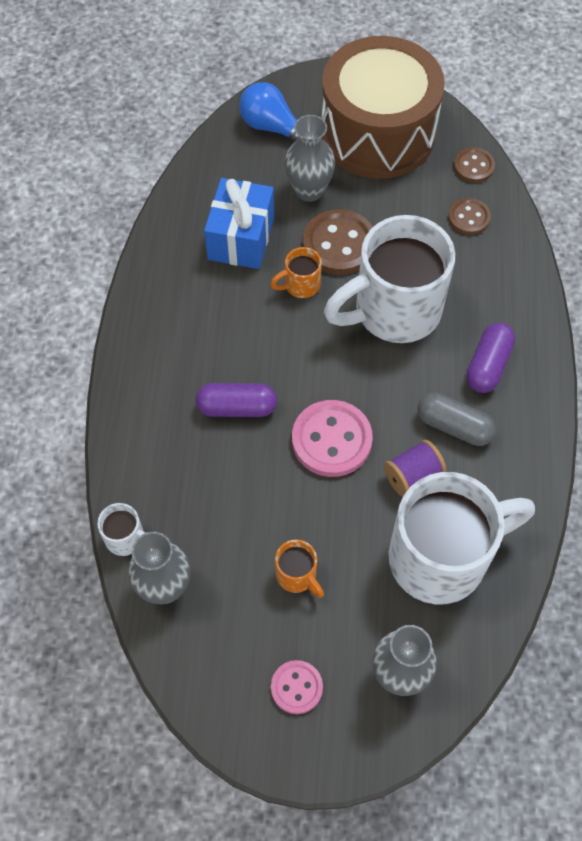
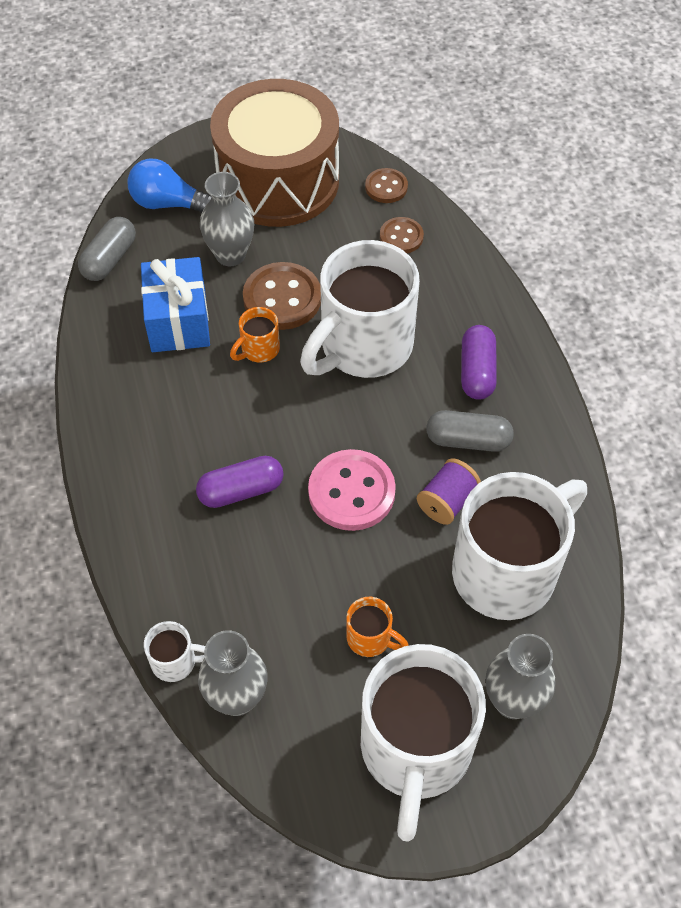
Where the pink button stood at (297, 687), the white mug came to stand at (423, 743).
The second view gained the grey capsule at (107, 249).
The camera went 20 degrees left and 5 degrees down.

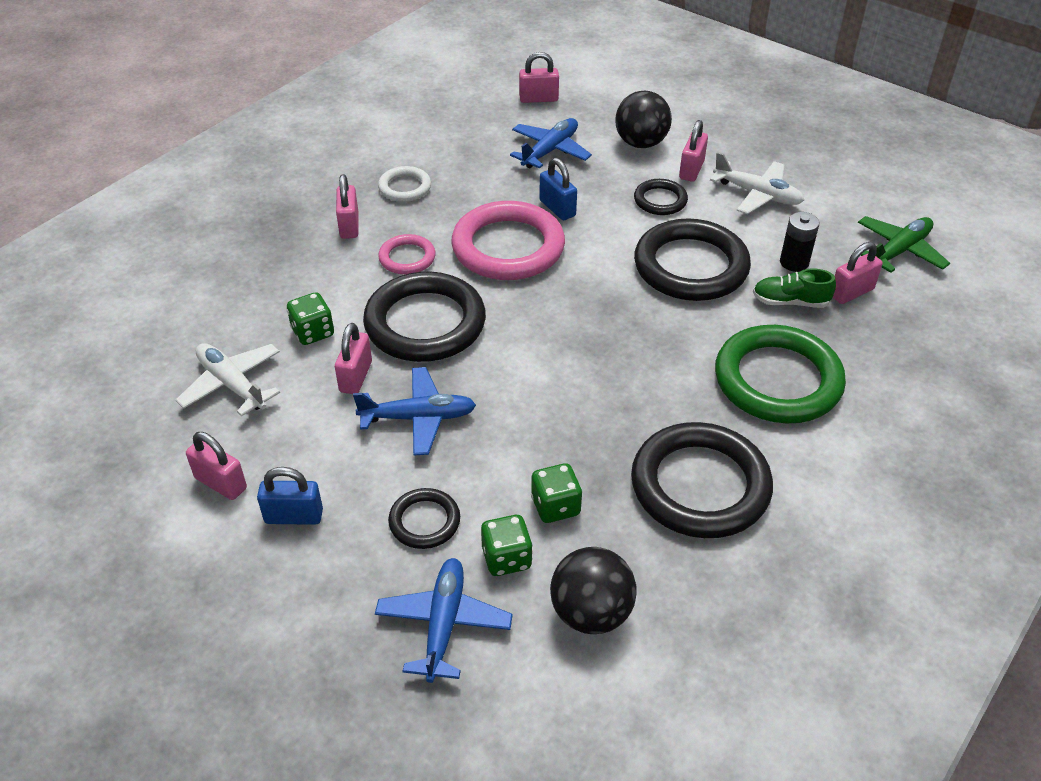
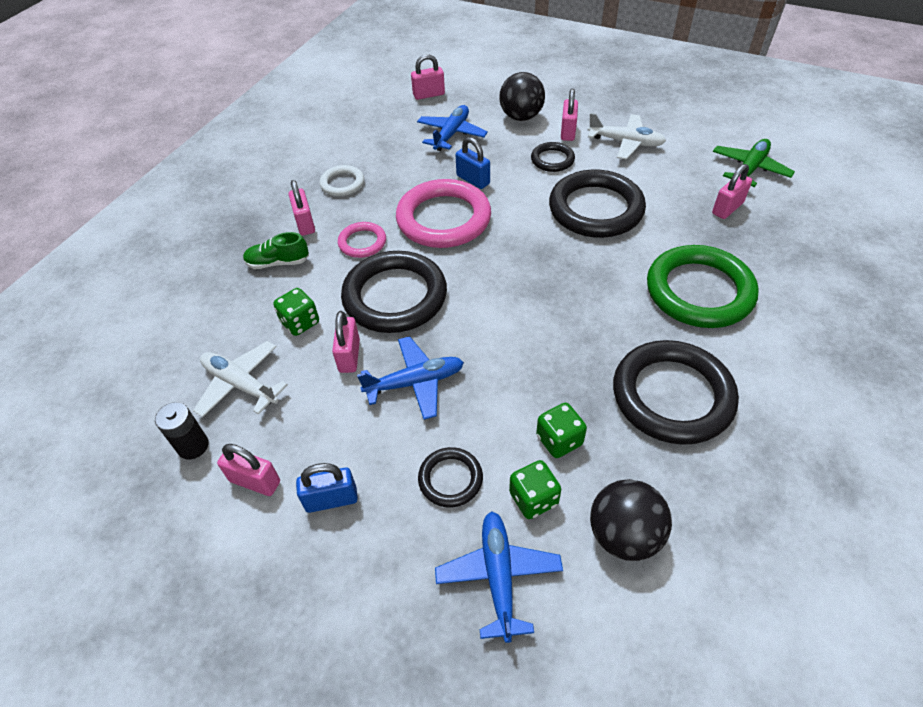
The green shoe ended up elsewhere, having gone from (794, 288) to (276, 250).
The black battery ended up elsewhere, having gone from (799, 242) to (182, 430).
The camera went 10 degrees left and 5 degrees up.

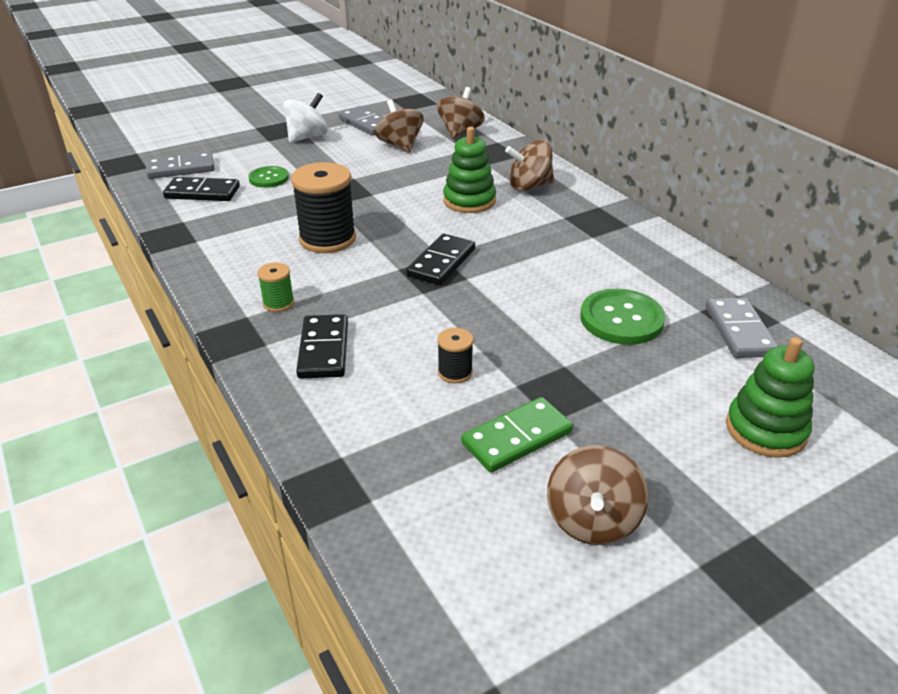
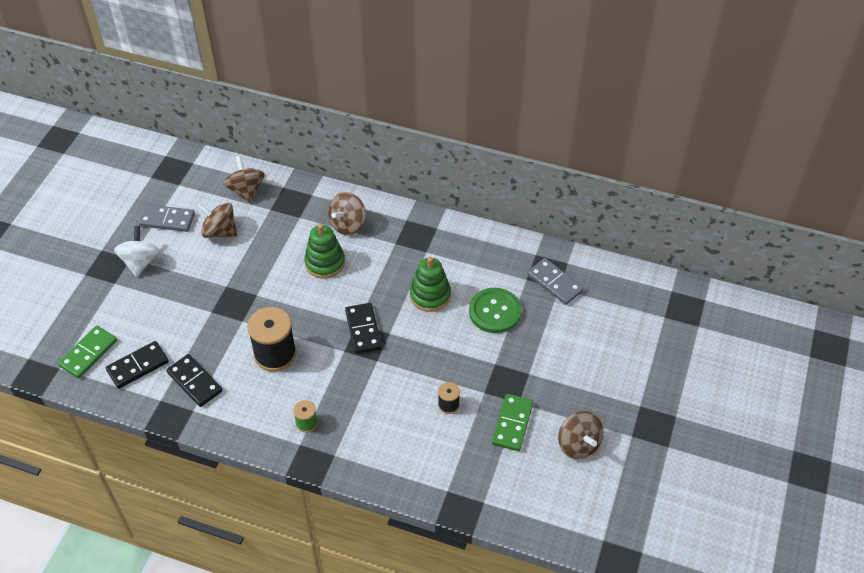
What was the grey domino at (180, 165) turned into the green domino at (87, 352).
The second view lost the green button at (268, 177).
The black domino ended up elsewhere, having gone from (322, 346) to (194, 380).
The green stacking toy ended up elsewhere, having gone from (770, 397) to (430, 284).
The camera went 40 degrees left and 15 degrees up.

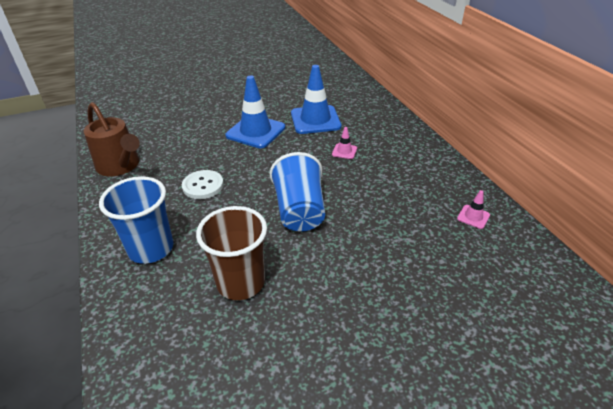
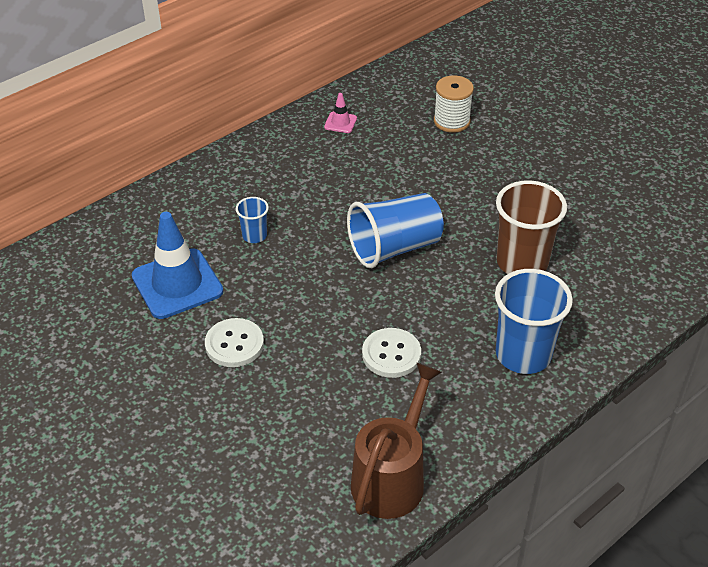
Where the blue traffic cone stood at (255, 111), the white button came to stand at (234, 342).
Where the pink traffic cone stood at (344, 143), the blue cup came to stand at (252, 220).
The second view gained the white spool at (454, 104).
The camera went 110 degrees left and 5 degrees up.

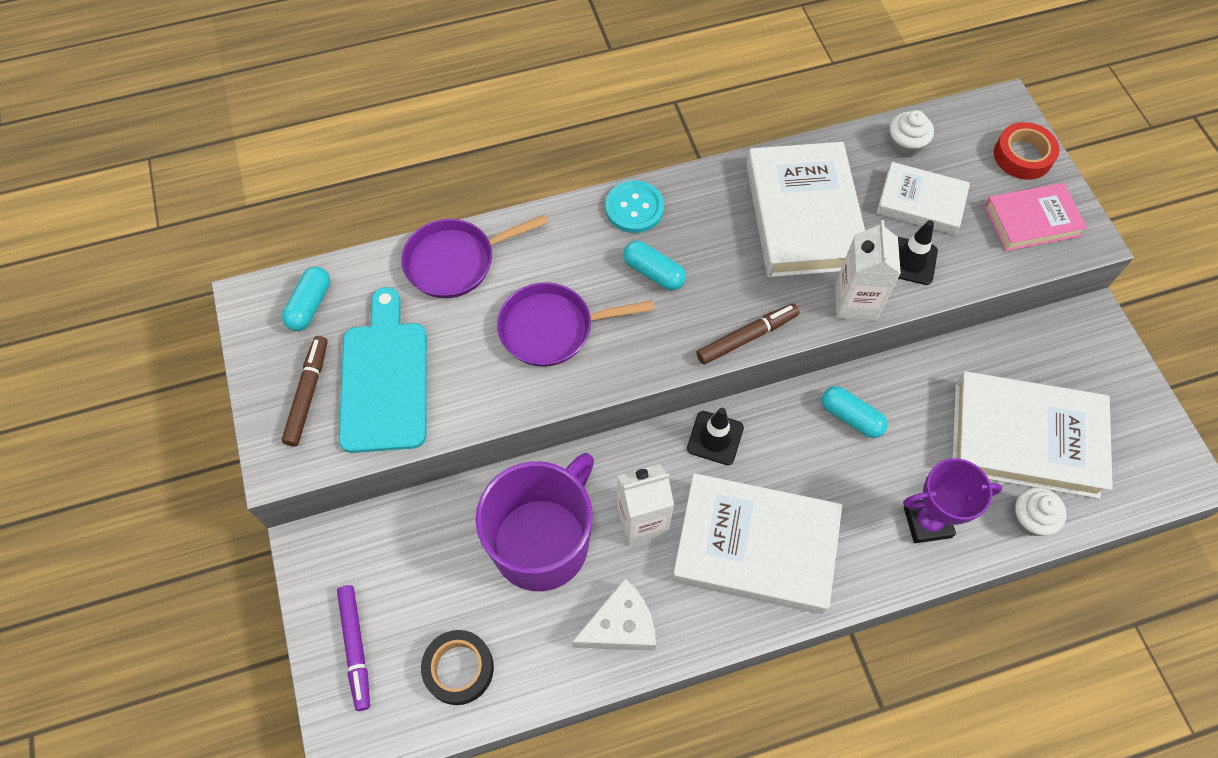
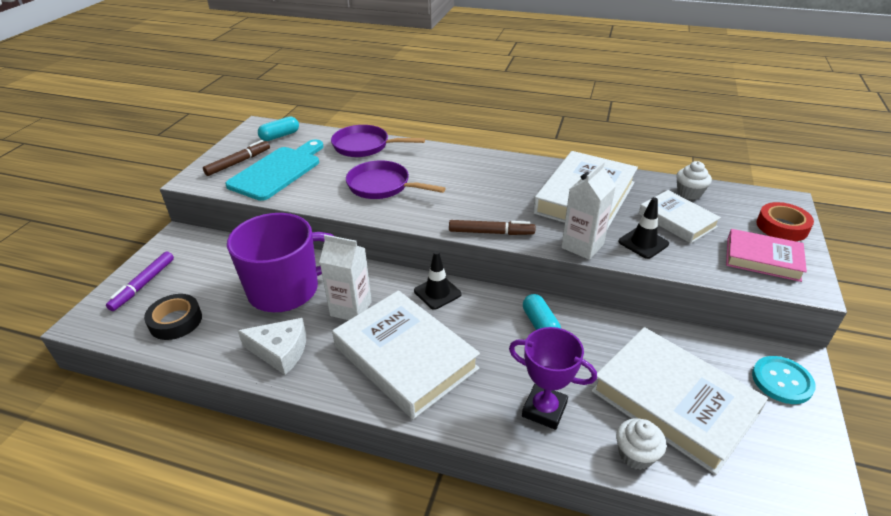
The turquoise button ended up elsewhere, having gone from (634, 206) to (784, 380).
The second view lost the turquoise capsule at (654, 265).
The camera went 35 degrees right and 25 degrees down.

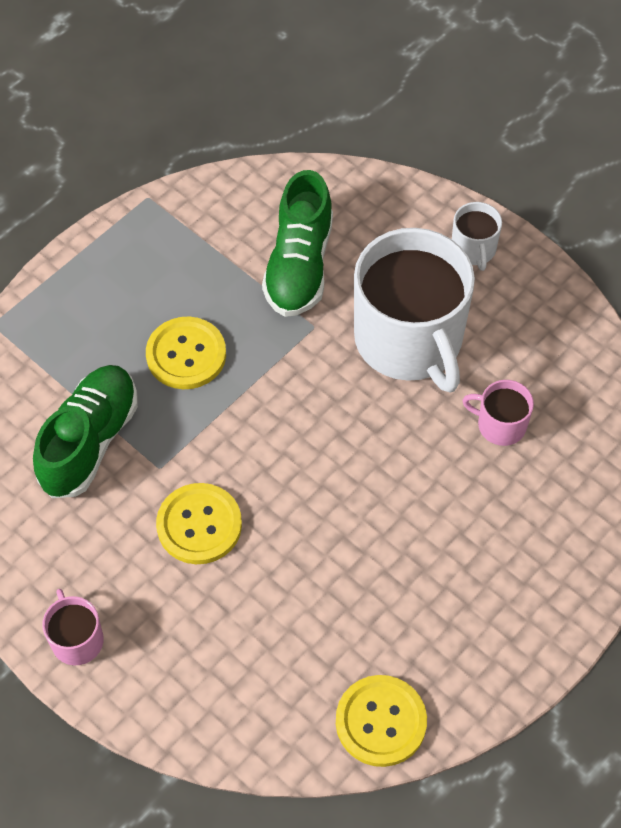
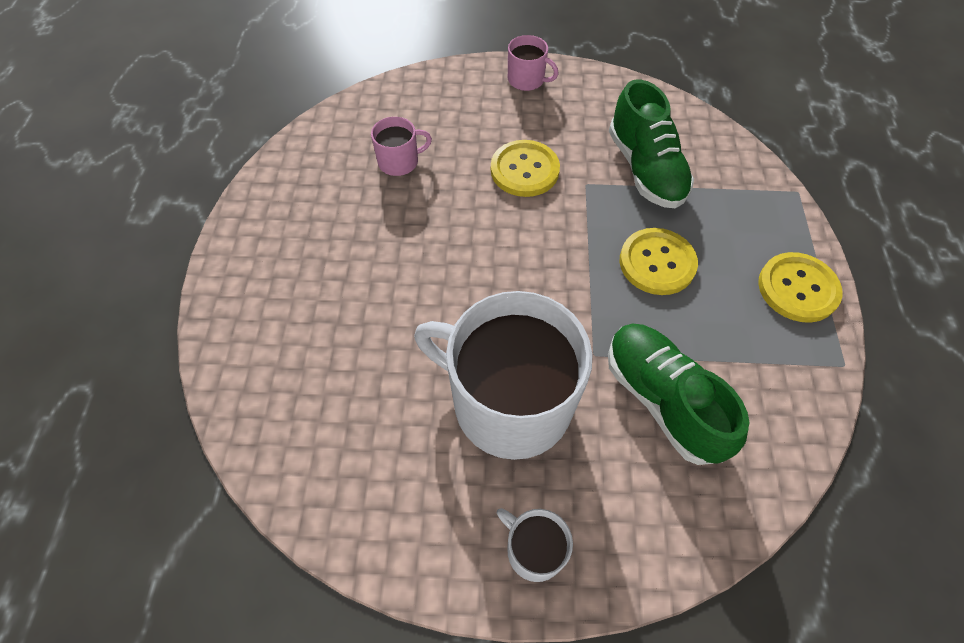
The yellow button ended up elsewhere, having gone from (381, 721) to (800, 287).
The pink mug ended up elsewhere, having gone from (498, 413) to (401, 146).
The camera went 140 degrees right and 0 degrees up.

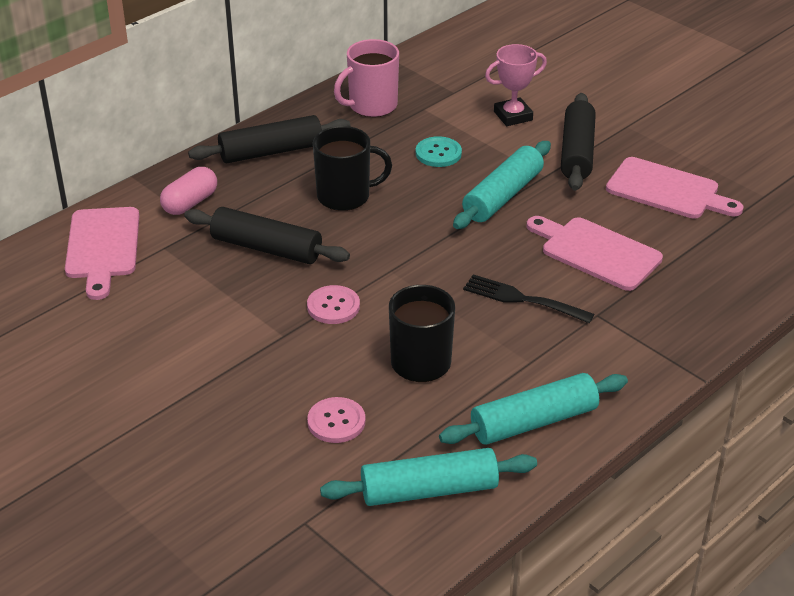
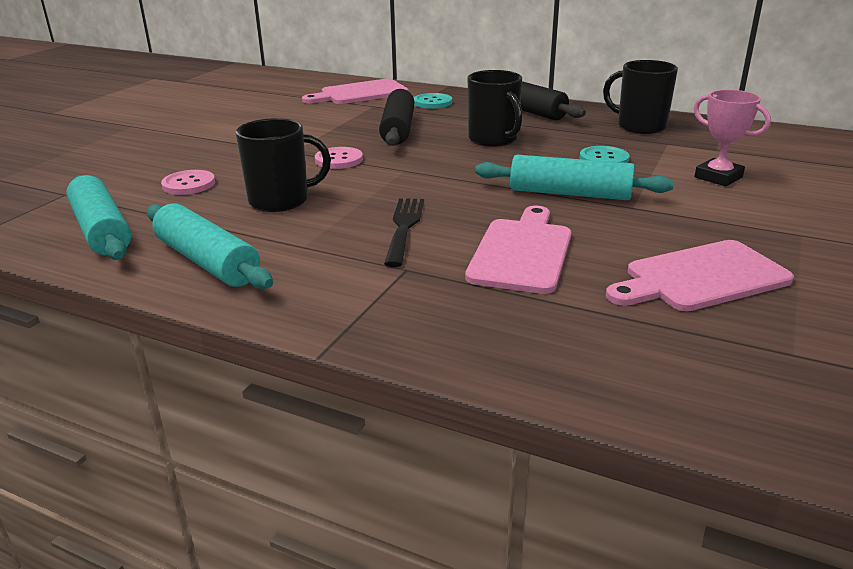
Where the pink capsule stood at (188, 191), the turquoise button came to stand at (433, 101).
What was the pink mug at (366, 78) turned into the black mug at (640, 97).
The second view lost the black rolling pin at (578, 142).
The pink cutting board at (675, 188) ended up facing another way, 60 degrees clockwise from before.
The camera went 70 degrees right and 10 degrees down.

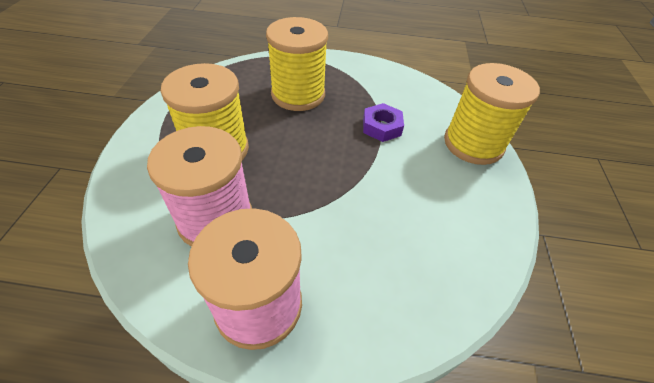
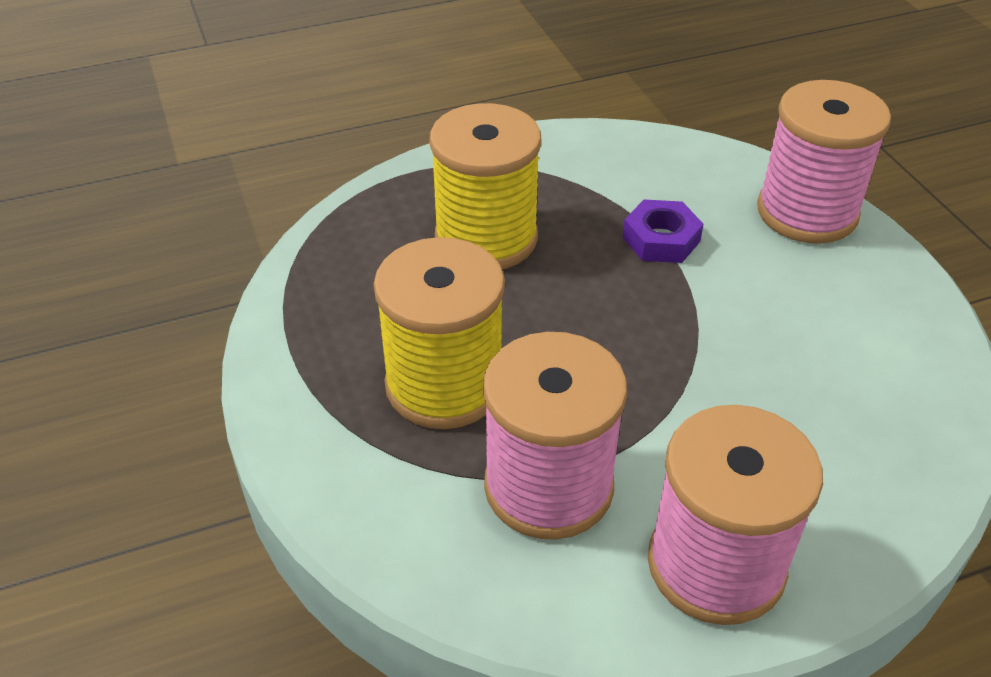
What was the yellow spool at (492, 114) turned into the pink spool at (824, 162).
The camera went 25 degrees left and 5 degrees down.

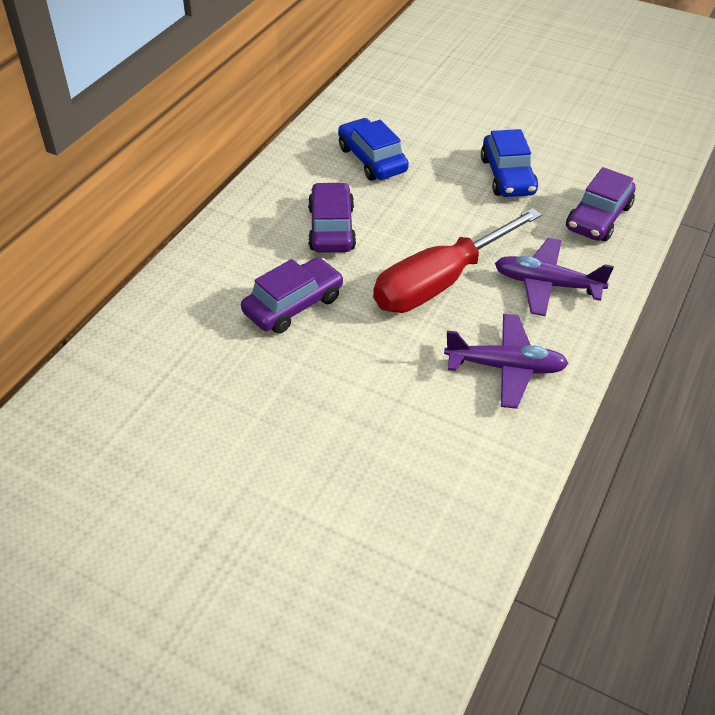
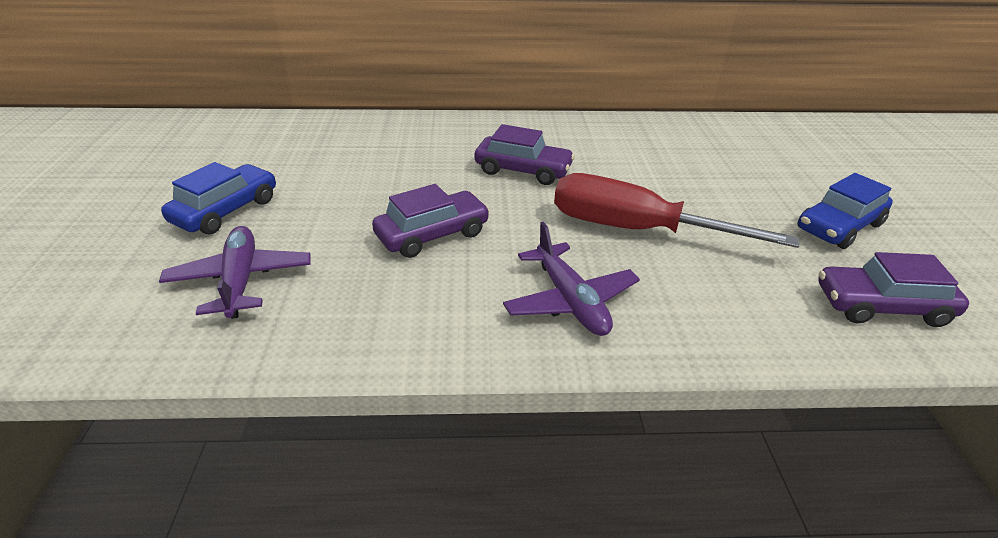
The purple car ended up elsewhere, having gone from (332, 217) to (431, 221).
The blue car ended up elsewhere, having gone from (373, 149) to (218, 198).
The purple plane ended up elsewhere, having gone from (554, 277) to (235, 272).
The camera went 60 degrees right and 10 degrees down.

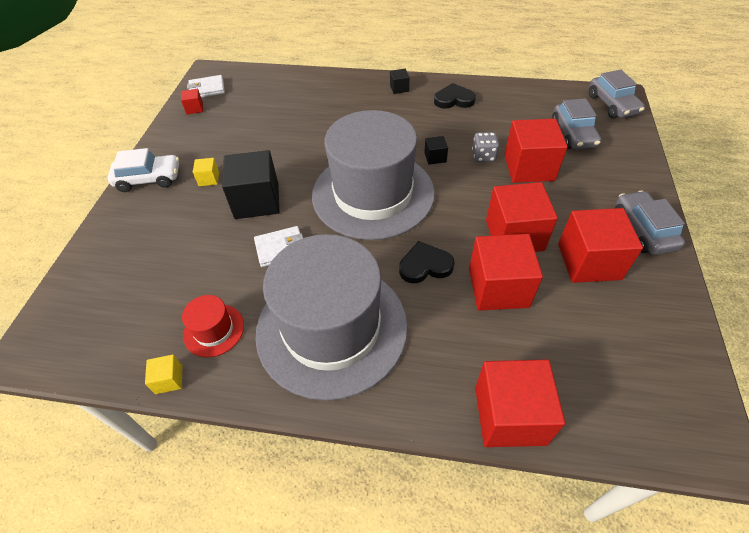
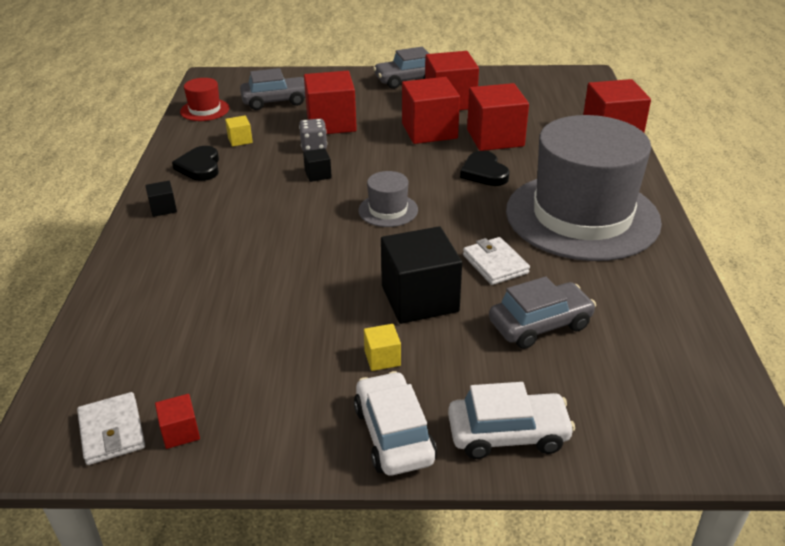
The yellow cube ended up elsewhere, having gone from (163, 374) to (239, 131).
The red hat ended up elsewhere, having gone from (213, 326) to (205, 99).
The size of the grey hat at (373, 175) changed by a factor of 0.40.
The grey car ended up elsewhere, having gone from (617, 94) to (542, 313).
The second view gained the white car at (511, 420).
The camera went 100 degrees left and 15 degrees down.

